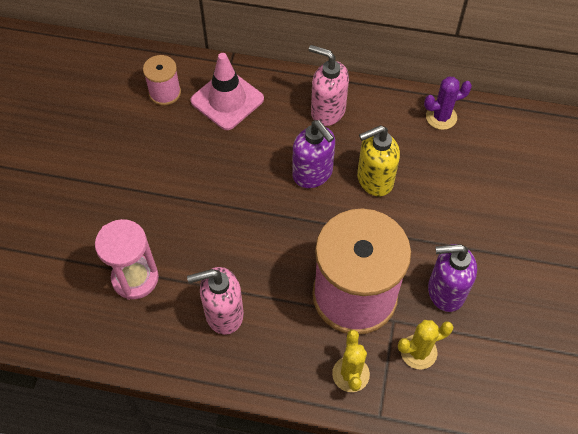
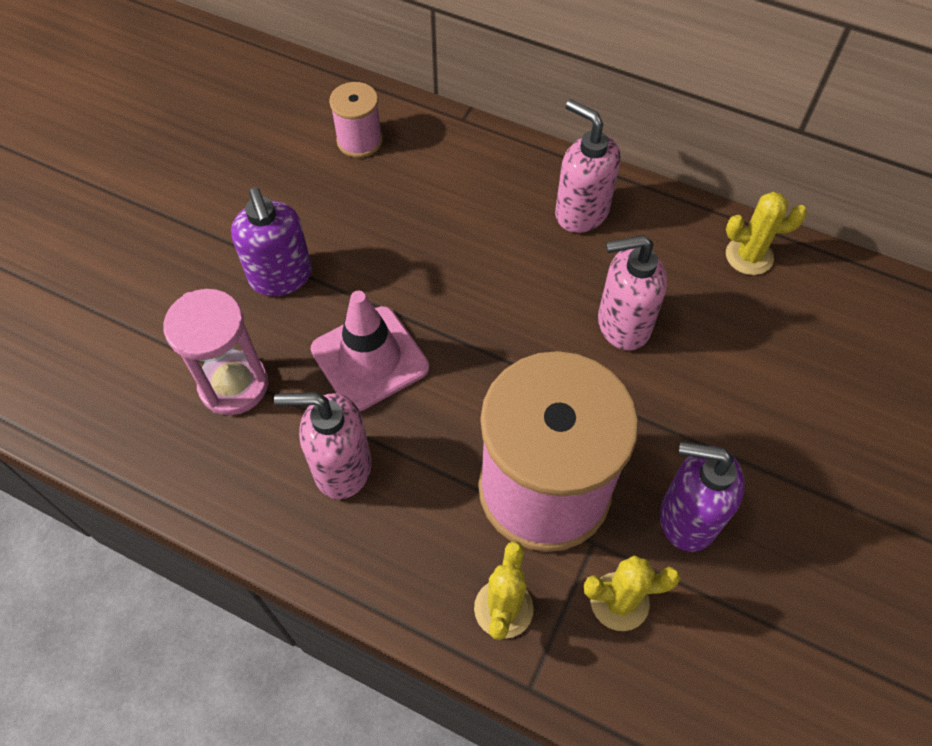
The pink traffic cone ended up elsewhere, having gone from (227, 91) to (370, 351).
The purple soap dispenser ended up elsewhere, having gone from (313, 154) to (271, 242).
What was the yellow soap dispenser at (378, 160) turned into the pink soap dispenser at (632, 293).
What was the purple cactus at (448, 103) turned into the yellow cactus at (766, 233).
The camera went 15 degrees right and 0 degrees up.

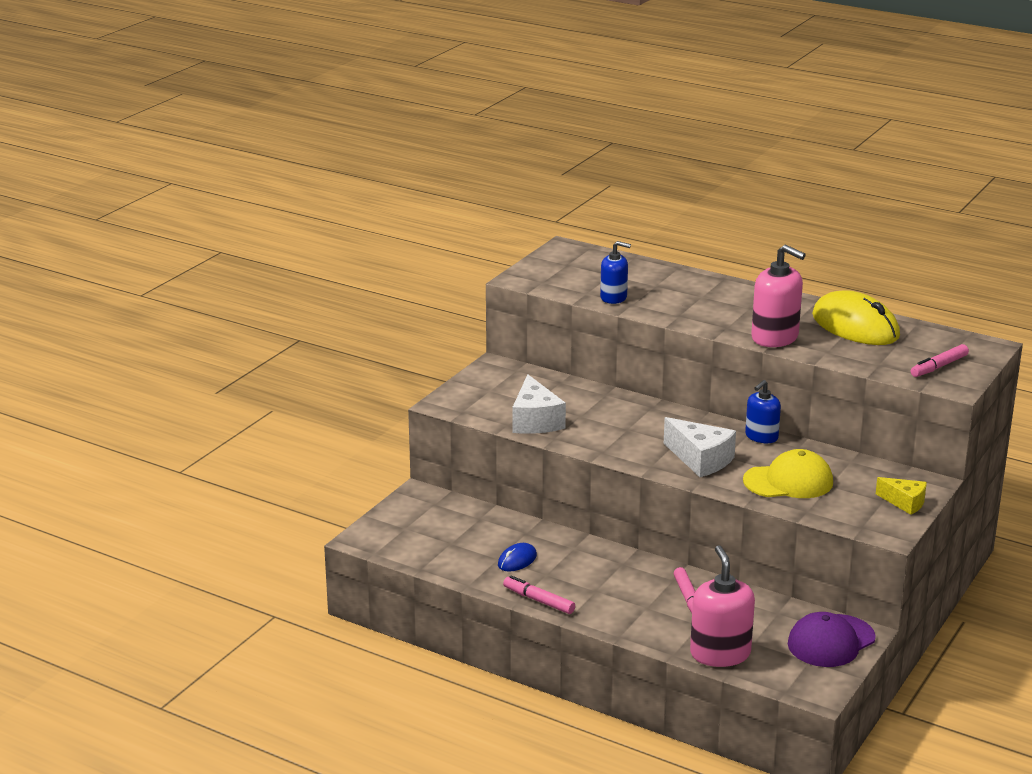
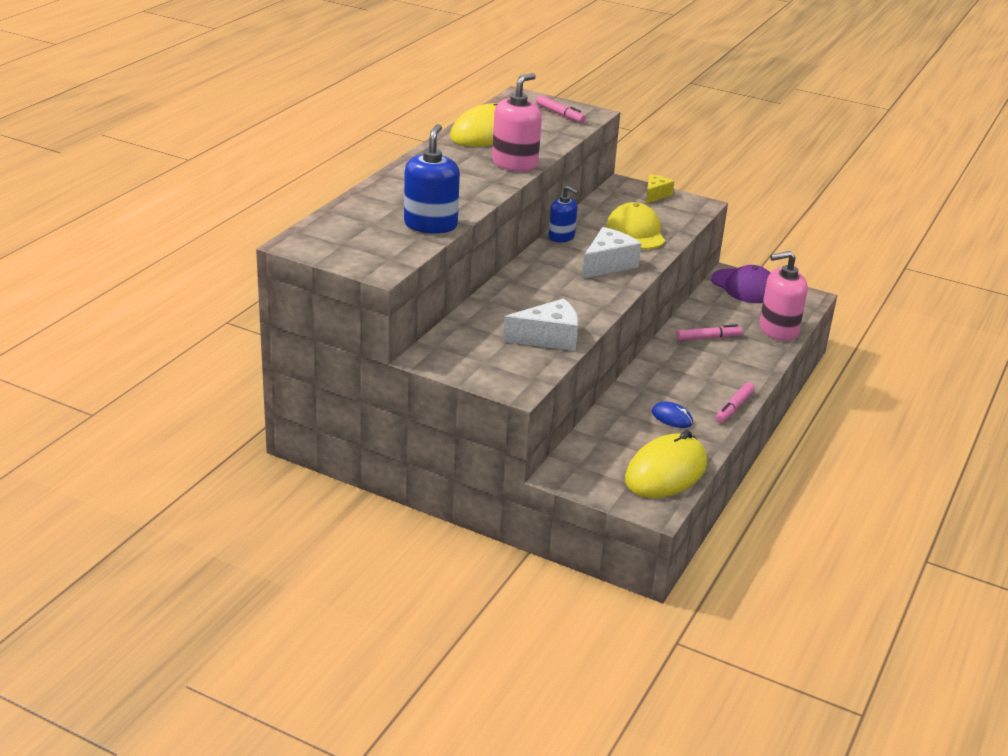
The size of the blue soap dispenser at (615, 272) changed by a factor of 1.58.
The second view gained the yellow mouse at (666, 464).
The camera went 95 degrees left and 5 degrees up.

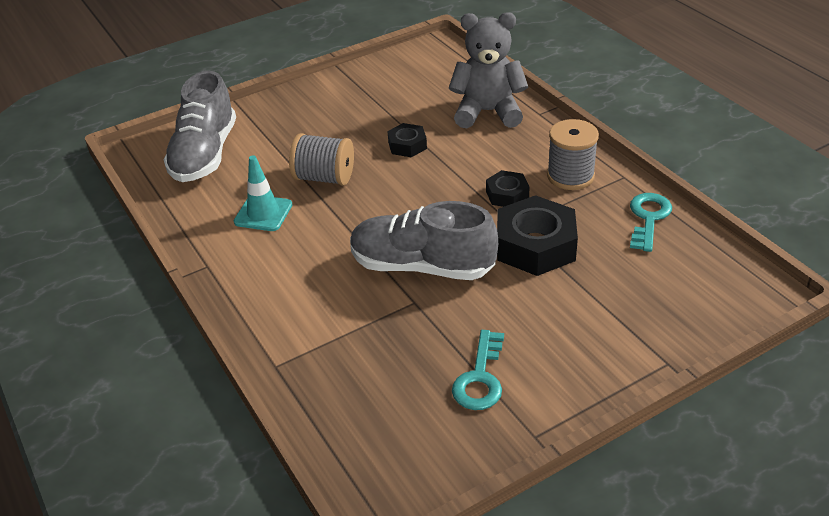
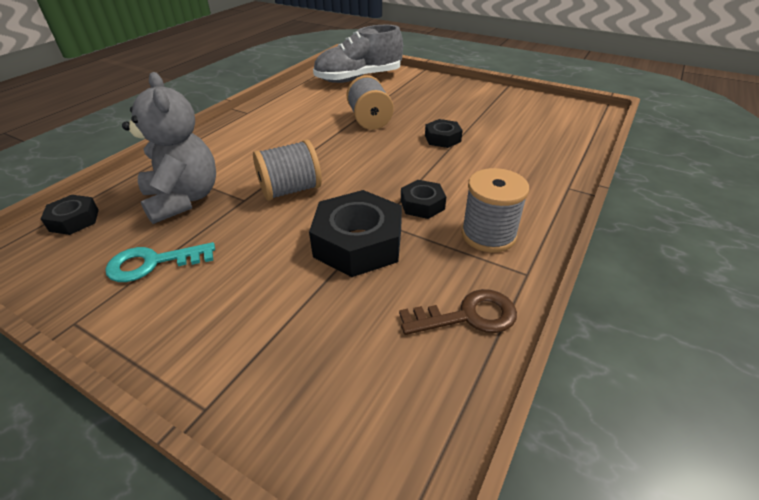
The second view lost the turquoise traffic cone at (263, 193).
Where the grey shoe stood at (424, 240), the grey spool came to stand at (287, 169).
The grey teddy bear ended up elsewhere, having gone from (488, 70) to (169, 148).
What was the turquoise key at (651, 222) turned into the brown key at (458, 312).
The second view gained the black nut at (70, 215).
The camera went 60 degrees right and 0 degrees up.

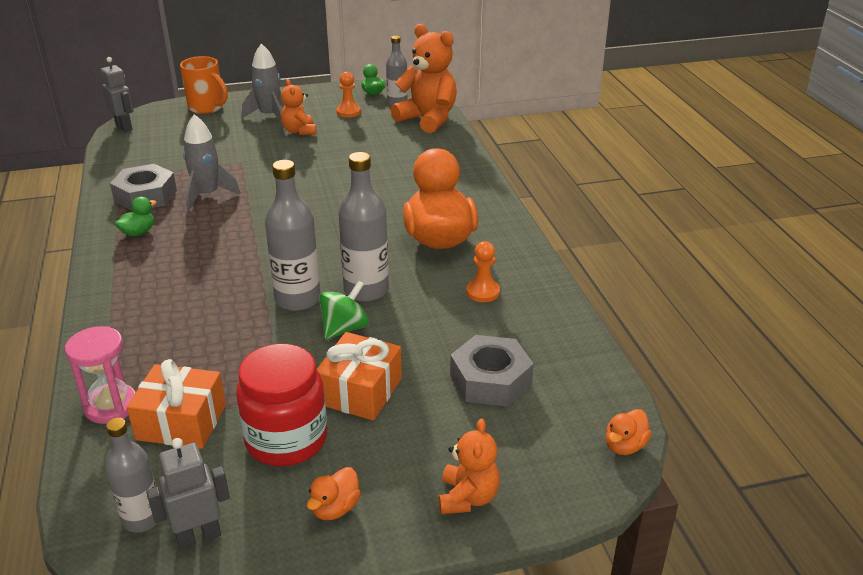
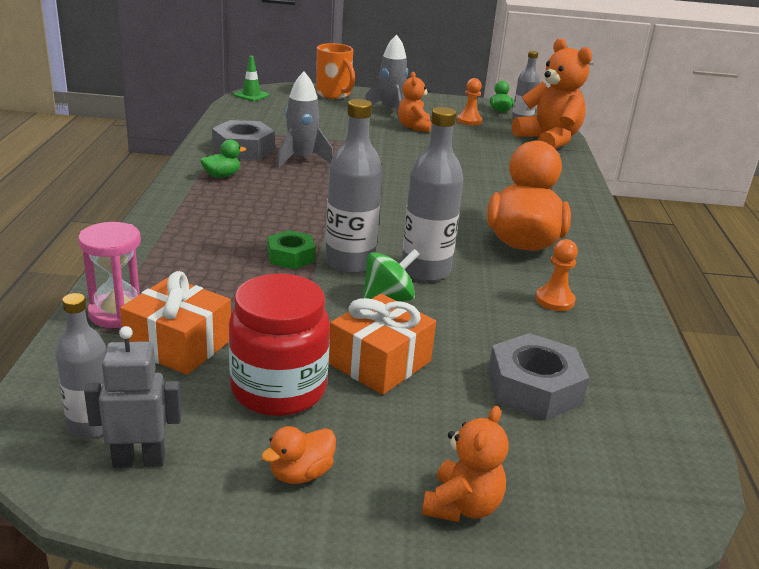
Where the grey robot stood at (116, 94), the green traffic cone came to stand at (251, 78).
The second view lost the orange duck at (629, 432).
The second view gained the green nut at (291, 249).
The camera went 15 degrees right and 5 degrees down.

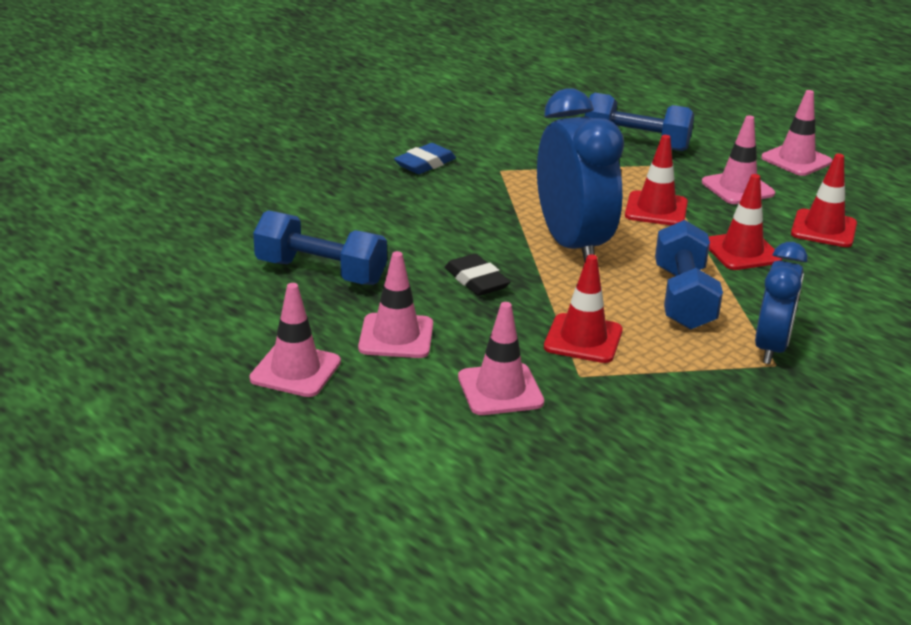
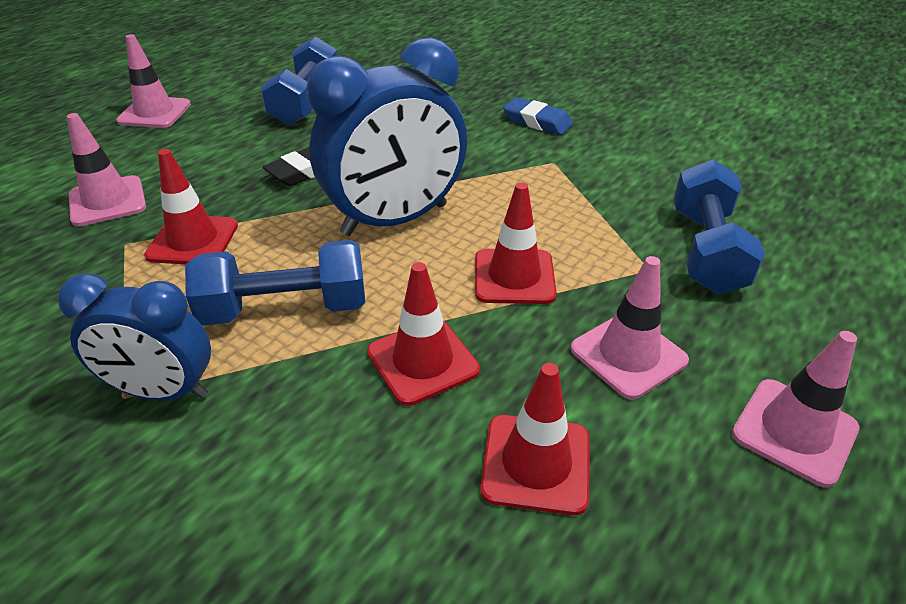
The second view lost the pink traffic cone at (395, 304).
The camera went 80 degrees right and 10 degrees up.

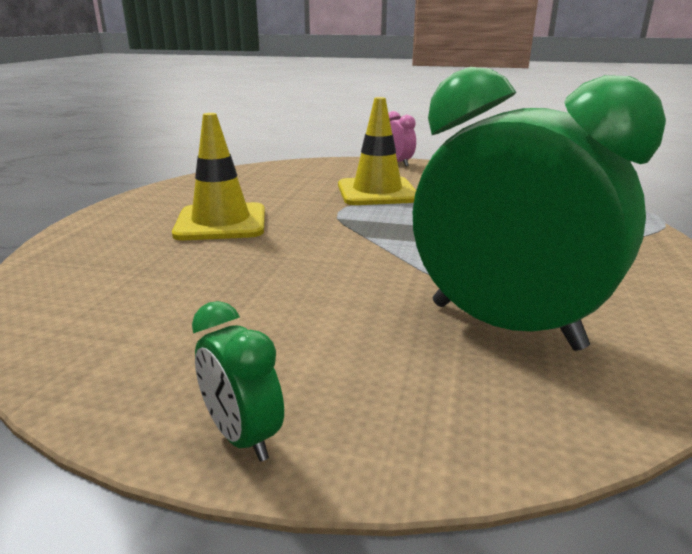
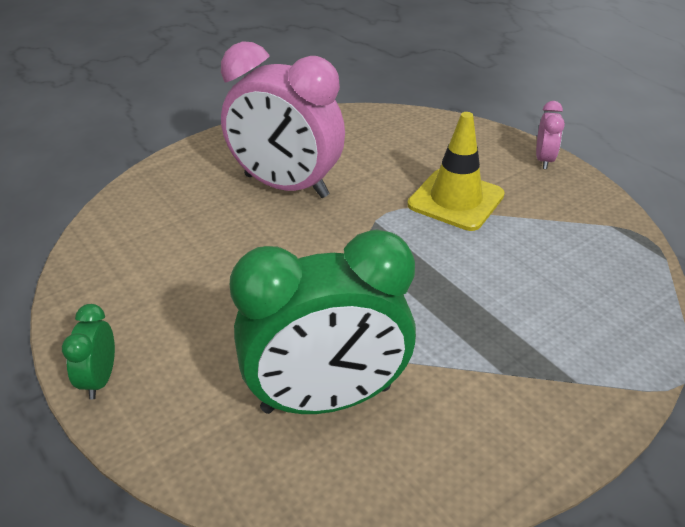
Where the yellow traffic cone stood at (218, 176), the pink clock came to stand at (283, 119).
The green clock at (539, 209) ended up facing another way, 90 degrees clockwise from before.
The camera went 40 degrees right and 15 degrees up.

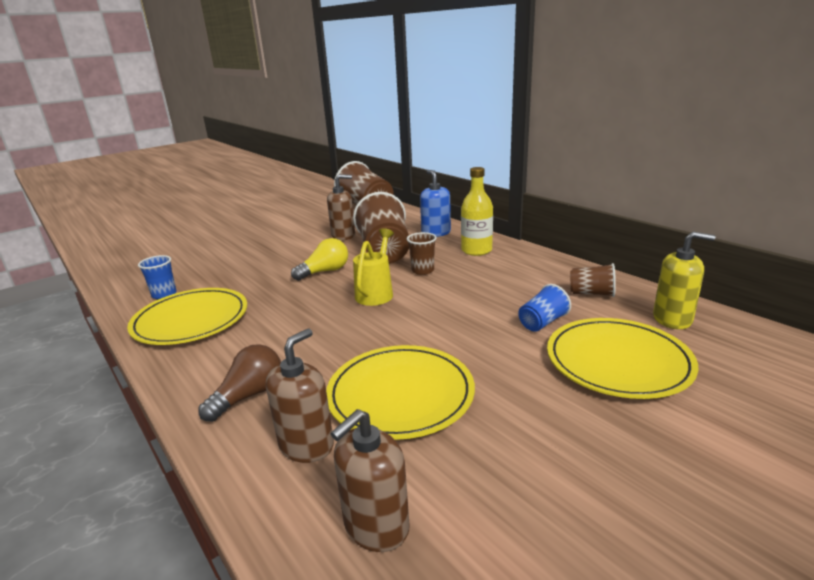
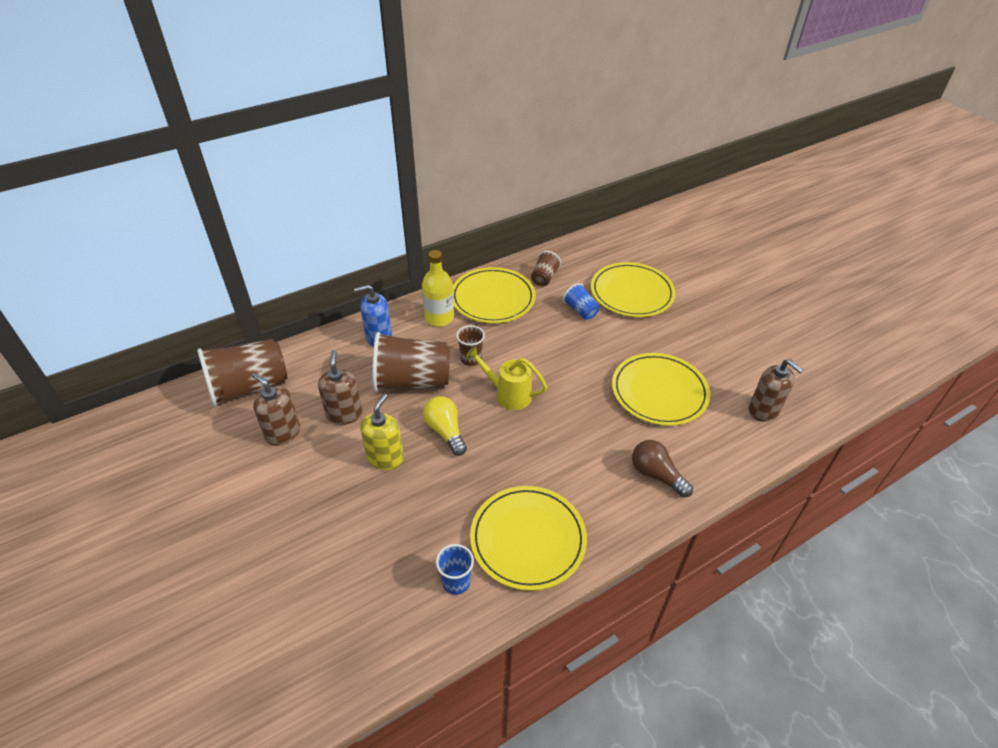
The brown soap dispenser ended up elsewhere, having gone from (300, 396) to (276, 409).
The yellow soap dispenser ended up elsewhere, having gone from (684, 280) to (382, 432).
The second view gained the yellow plate at (494, 295).
The camera went 85 degrees left and 20 degrees up.

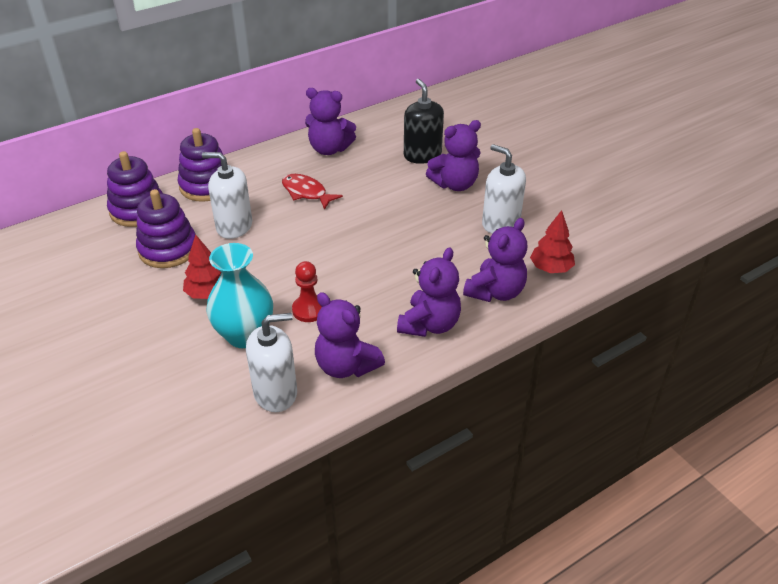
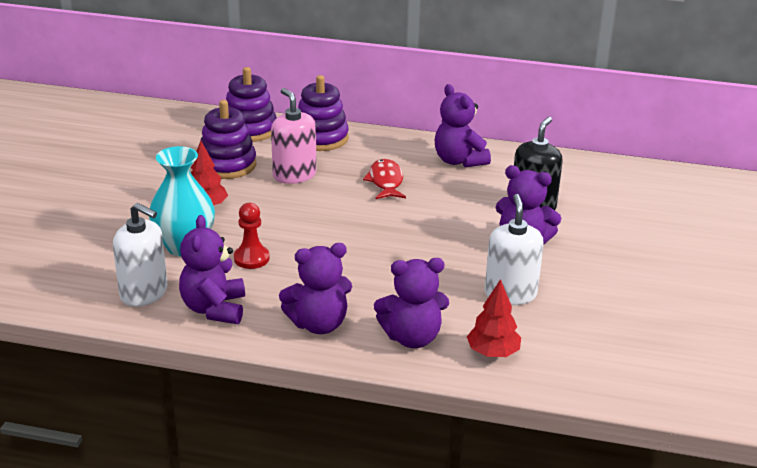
What was the white soap dispenser at (227, 195) turned into the pink soap dispenser at (293, 136).
The camera went 45 degrees right and 10 degrees down.

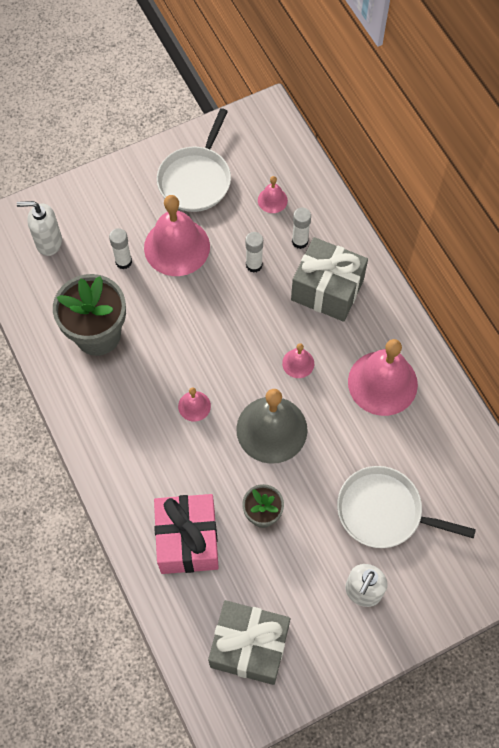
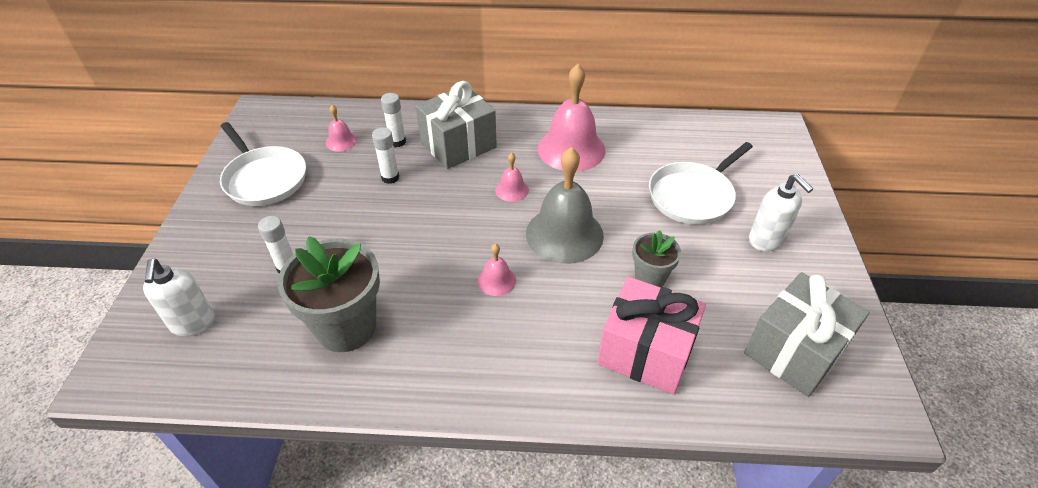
The white soap dispenser at (39, 228) ended up facing another way, 45 degrees counterclockwise from before.
The second view lost the pink bell at (177, 235).
The camera went 60 degrees left and 20 degrees down.

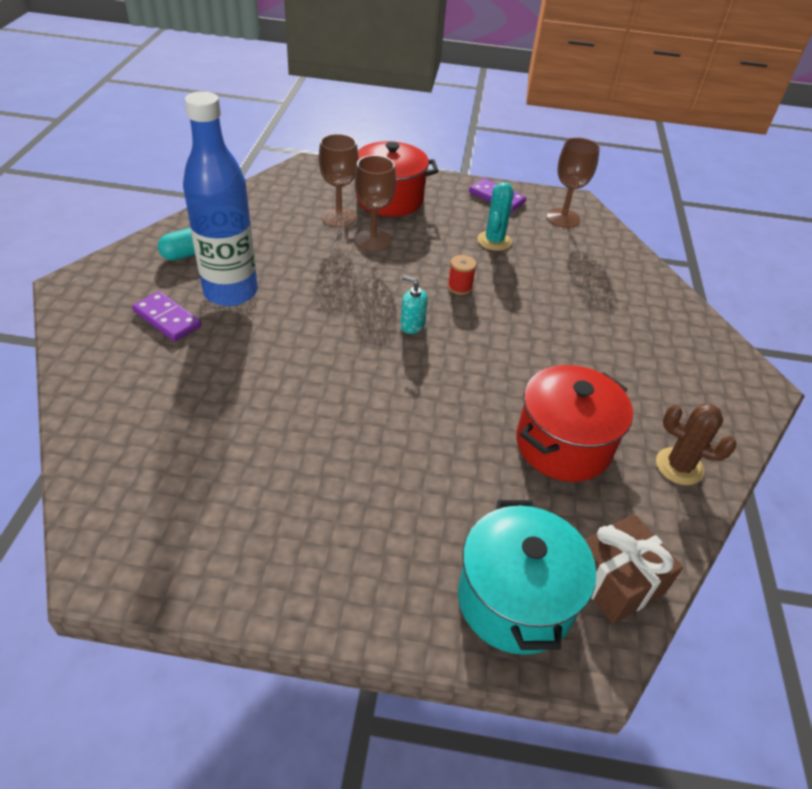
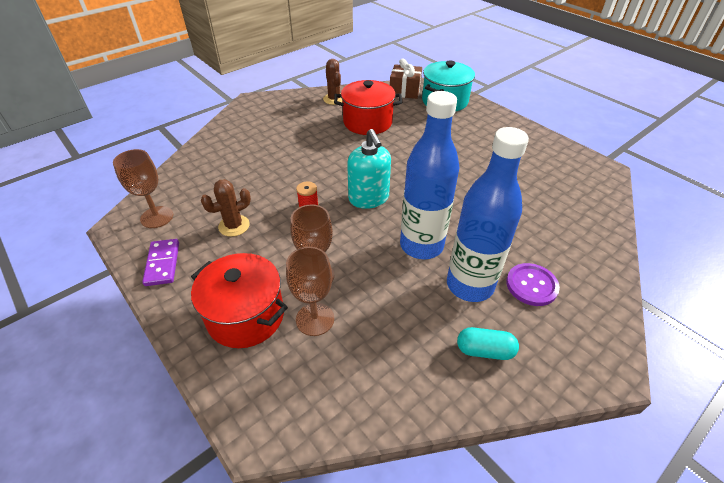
Where the purple domino stood at (166, 316), the purple button came to stand at (533, 284).
The size of the turquoise soap dispenser at (414, 305) changed by a factor of 1.96.
What was the turquoise cactus at (495, 216) turned into the brown cactus at (226, 208).
The second view gained the blue bottle at (429, 175).
The camera went 135 degrees left and 0 degrees up.

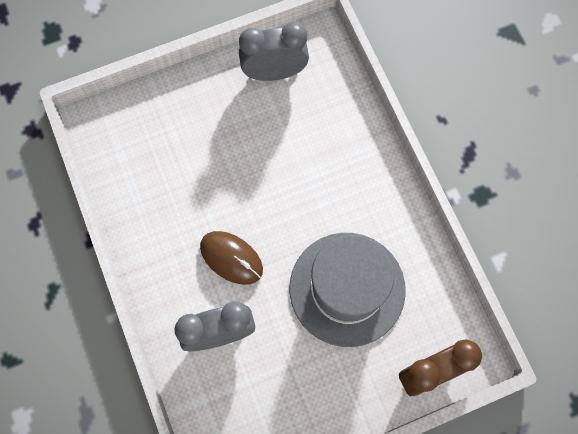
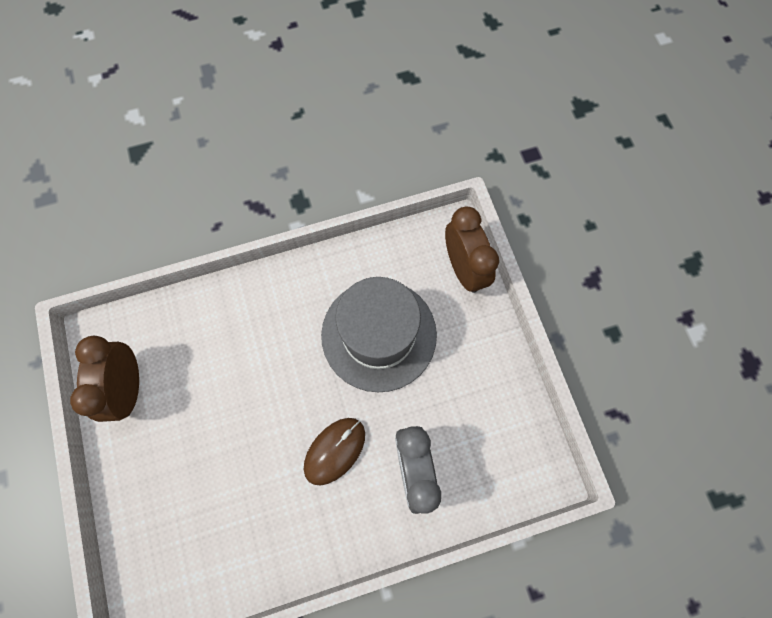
What was the grey clock at (274, 51) turned into the brown clock at (104, 379).
The camera went 85 degrees left and 0 degrees up.

